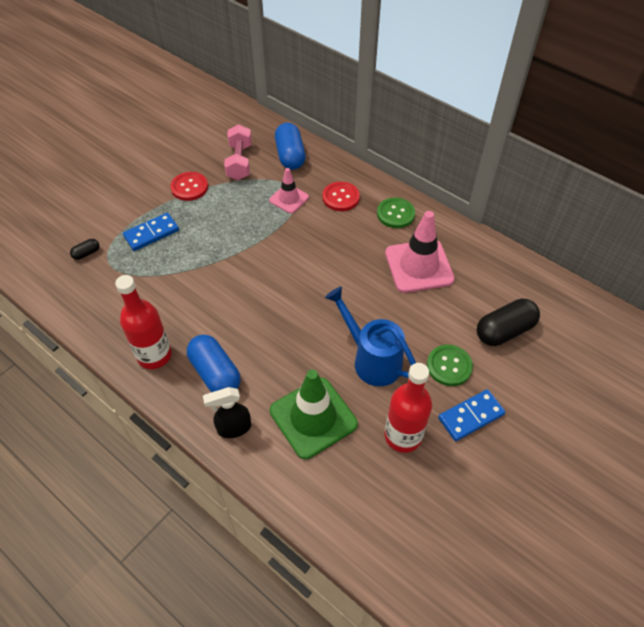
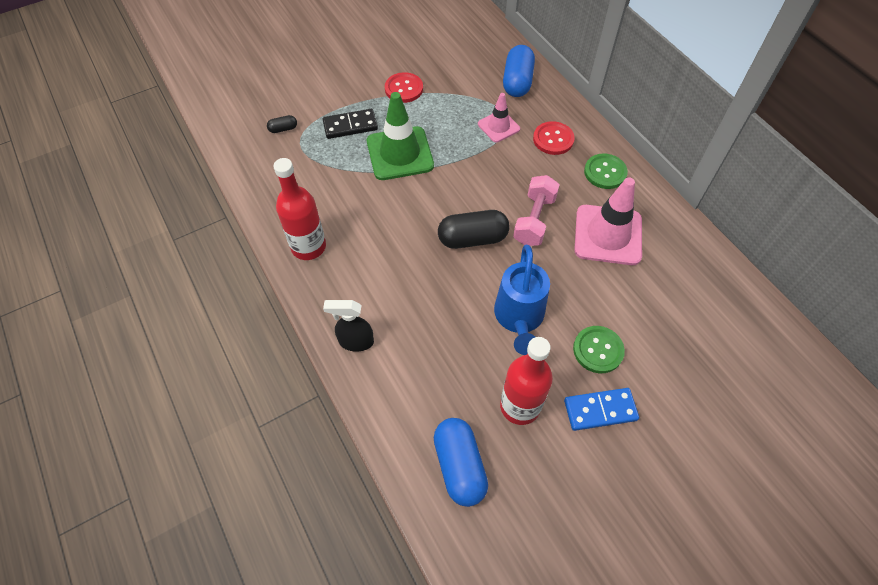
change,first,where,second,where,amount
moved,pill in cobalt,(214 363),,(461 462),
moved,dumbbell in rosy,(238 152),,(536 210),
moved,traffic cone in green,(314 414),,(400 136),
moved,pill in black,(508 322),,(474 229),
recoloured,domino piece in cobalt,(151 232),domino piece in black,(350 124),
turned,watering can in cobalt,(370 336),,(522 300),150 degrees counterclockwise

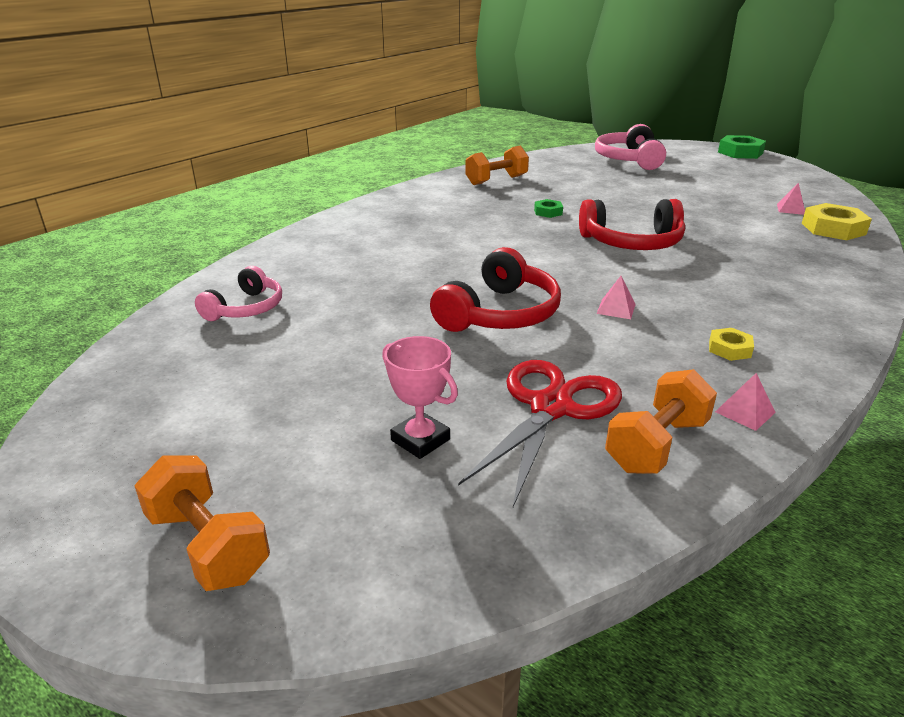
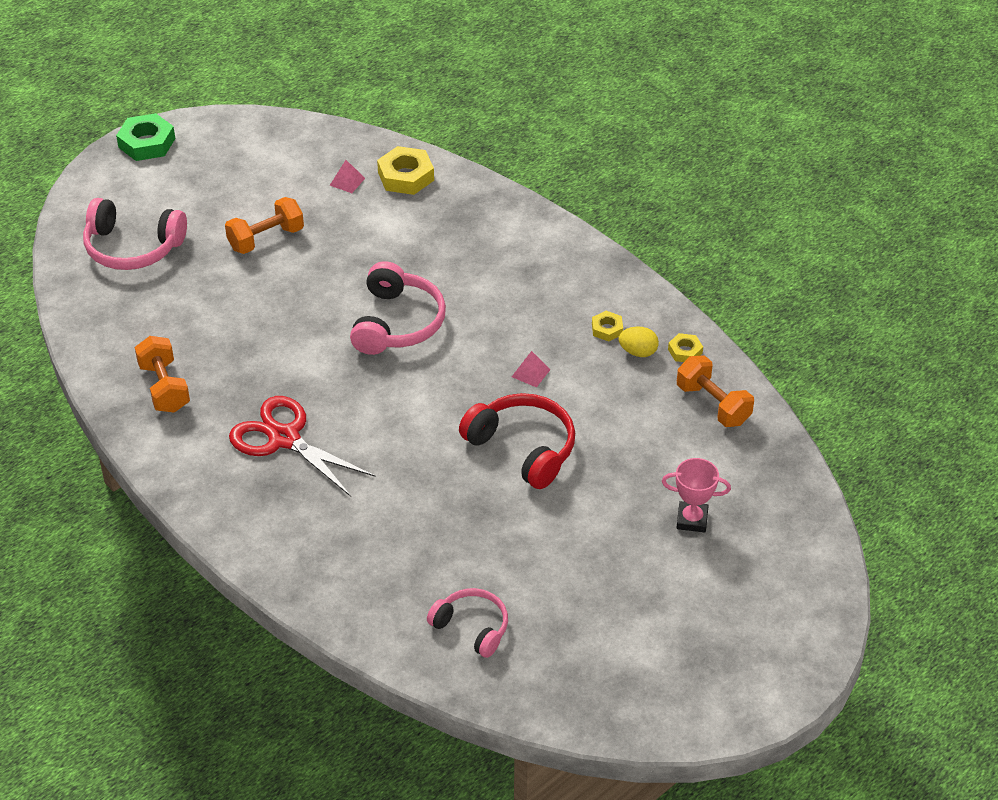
change,first,where,second,where,amount
removed,nut in green,(548 208),,,
added,,,egg shape in bright yellow,(639 342),
moved,dumbbell in orange,(202 523),,(264 225),
moved,shears in crimson,(540 433),,(302 446),
replaced,pyramid shape in rosy,(745 402),nut in bright yellow,(685 347),
recoloured,headphones in crimson,(632 224),headphones in rosy,(398 308),
turned,trophy in rosy,(420 397),,(696 495),45 degrees clockwise

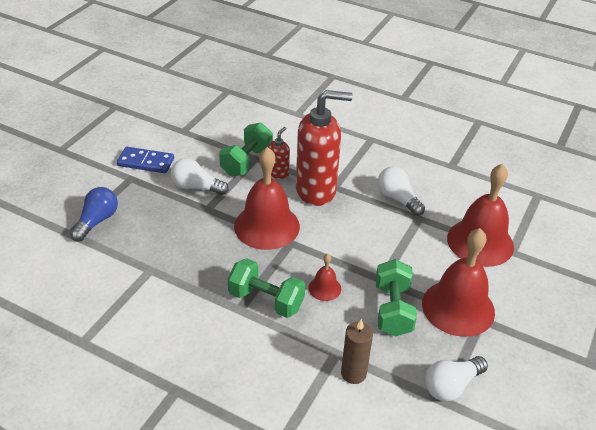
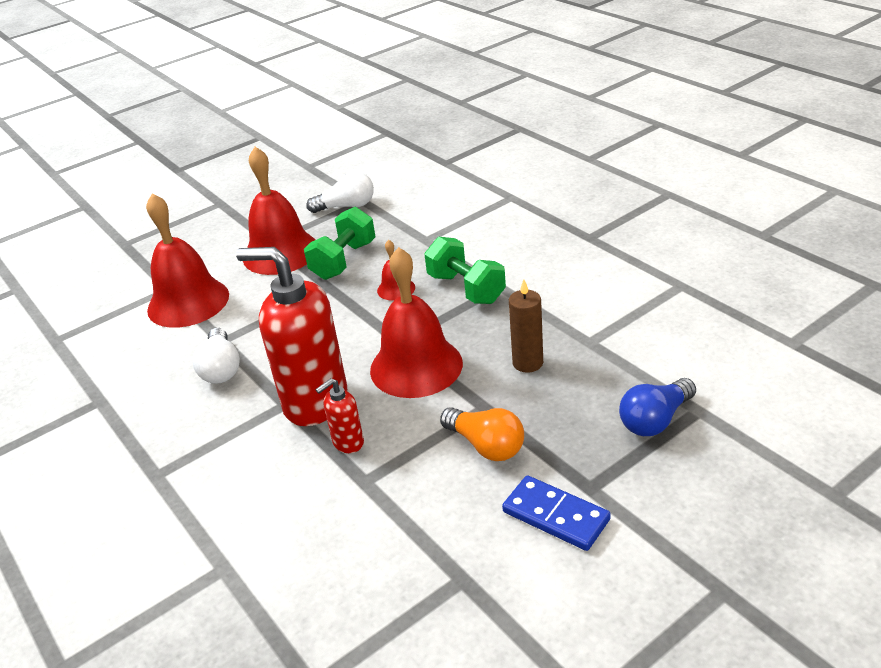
change,first,where,second,where,amount
removed,dumbbell in green,(246 149),,,
moved,pillar candle in brown,(357 351),,(526 326),
recoloured,bulb in snow-white,(199 176),bulb in orange,(482 434),

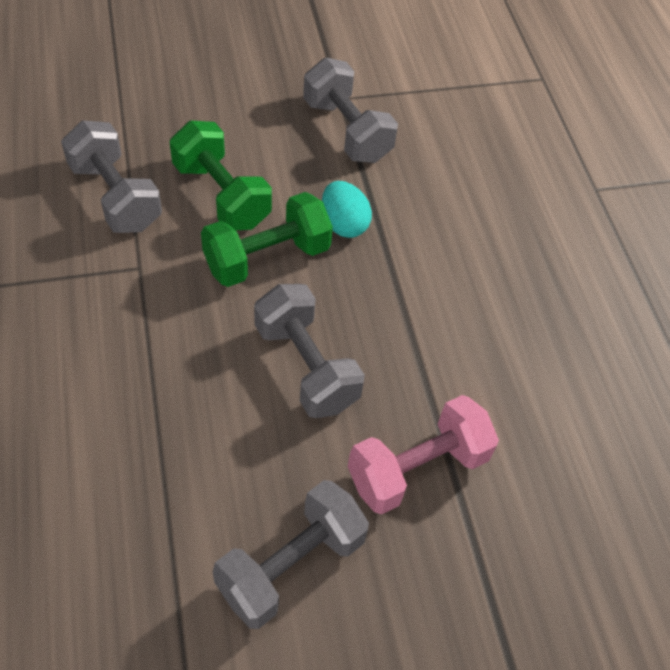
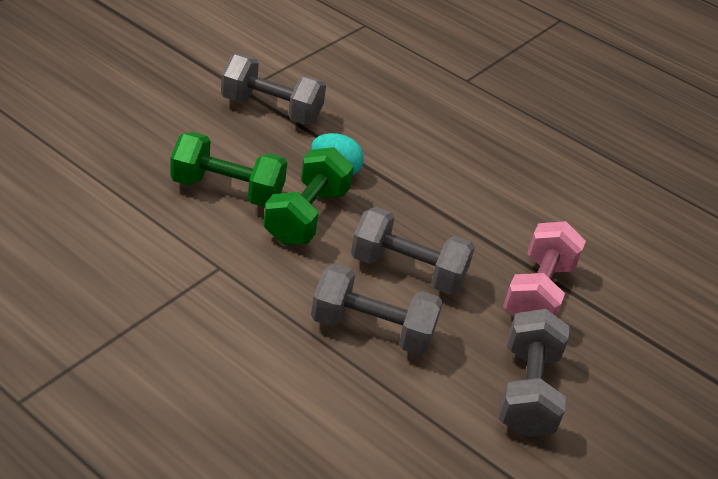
change,first,where,second,where,amount
moved,dumbbell in gray,(111 177),,(377 309),

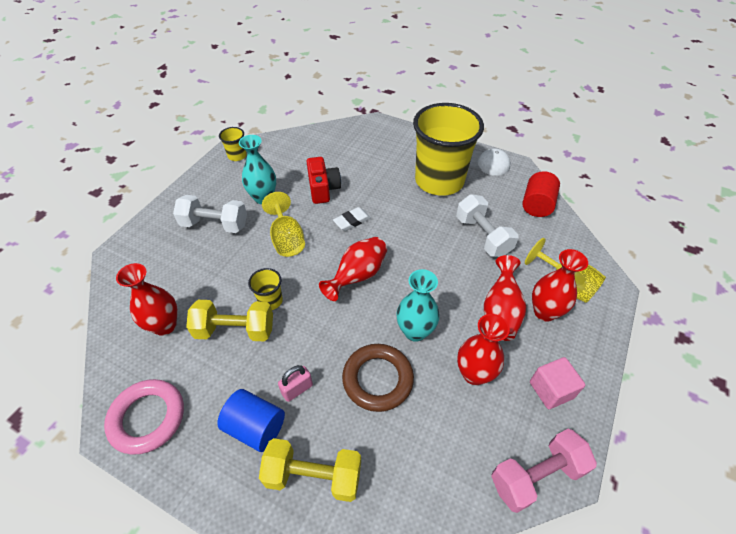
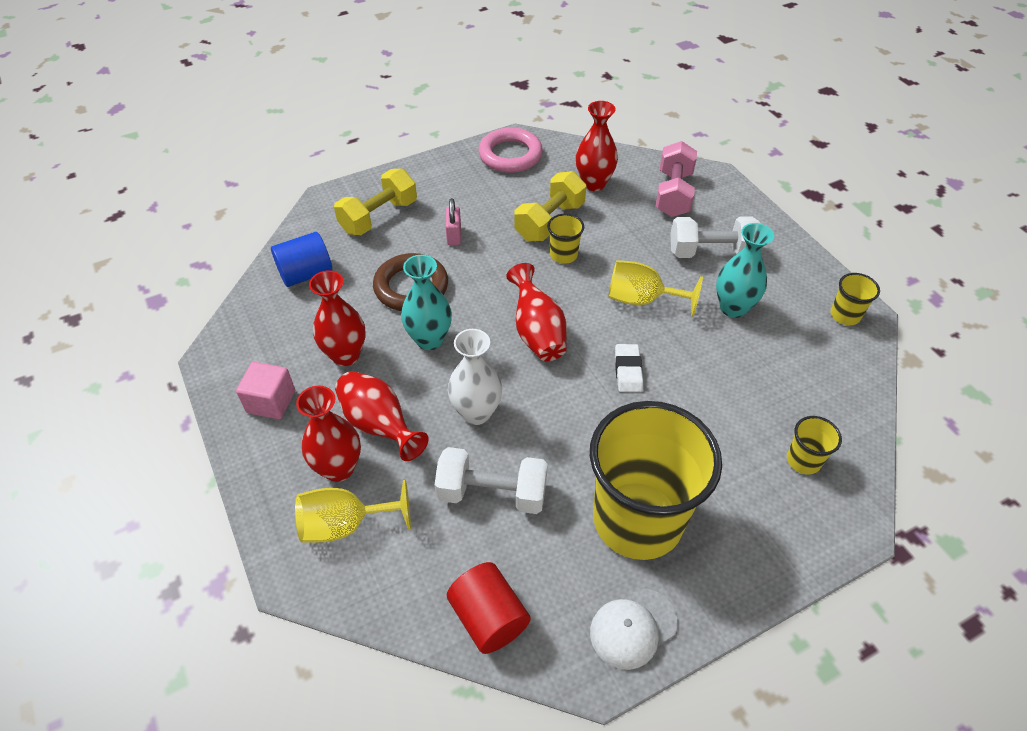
change,first,where,second,where,amount
removed,camera in crimson,(323 180),,,
added,,,vase in snow-white,(475 377),
added,,,tumbler in bright yellow,(814 445),
moved,cylinder shape in cobalt,(251 420),,(301 259),
moved,dumbbell in rosy,(544 471),,(676 179),
turned,dumbbell in snow-white,(210 214),,(716 237),45 degrees clockwise

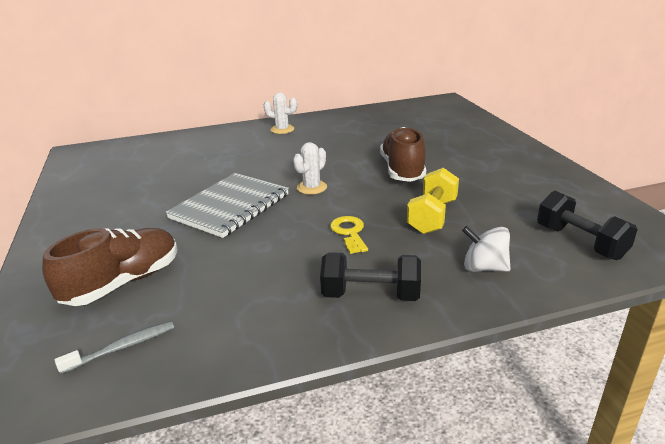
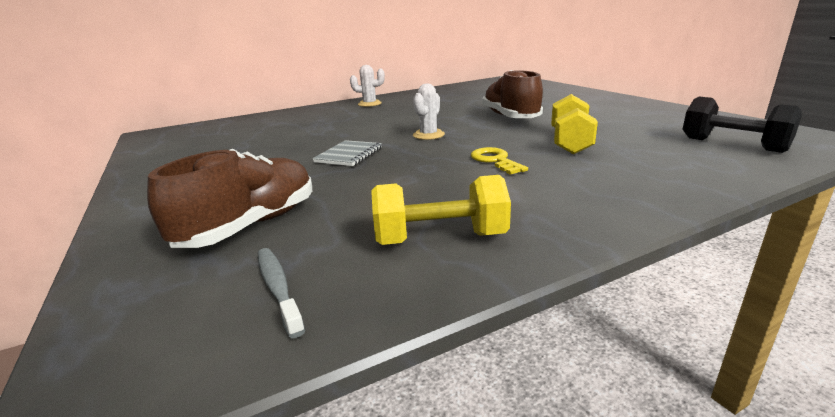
change,first,where,second,where,amount
removed,dumbbell in black,(370 276),,,
removed,whirligig in snow-white,(486 249),,,
added,,,dumbbell in bright yellow,(441 210),
turned,dental brush in gray,(114 347),,(281 293),75 degrees counterclockwise
resized,notebook in gray,(227 205),,(347 153),x0.54

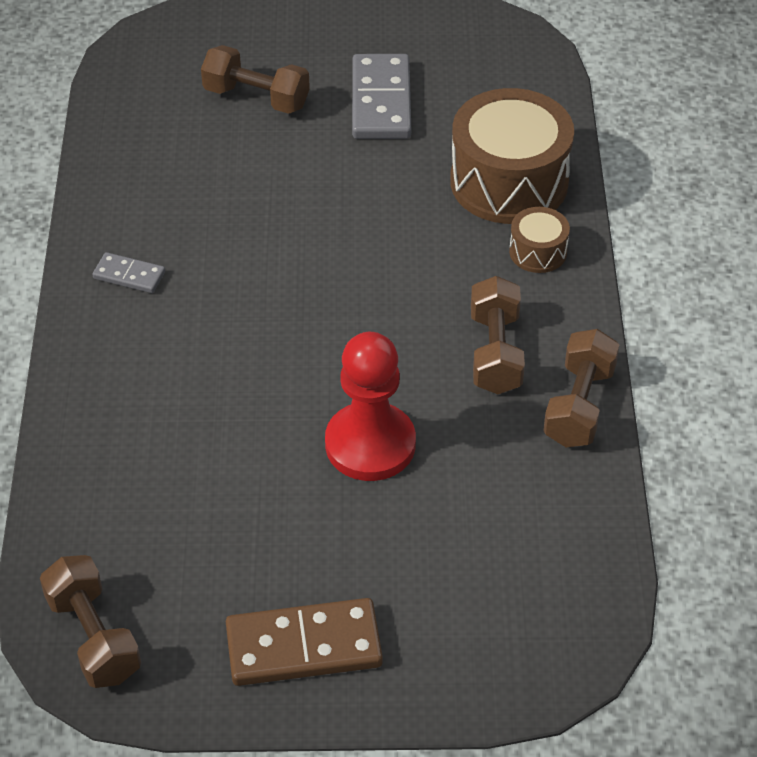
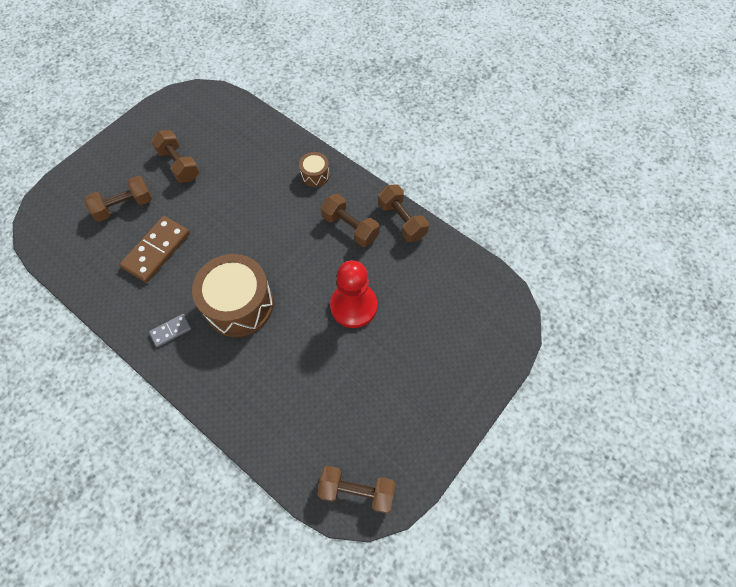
change,first,where,second,where,amount
moved,domino piece in brown,(304 642),,(154 249),
moved,snare drum in brown,(512 156),,(233 295),
replaced,domino piece in gray,(381 96),dumbbell in brown,(175 156),

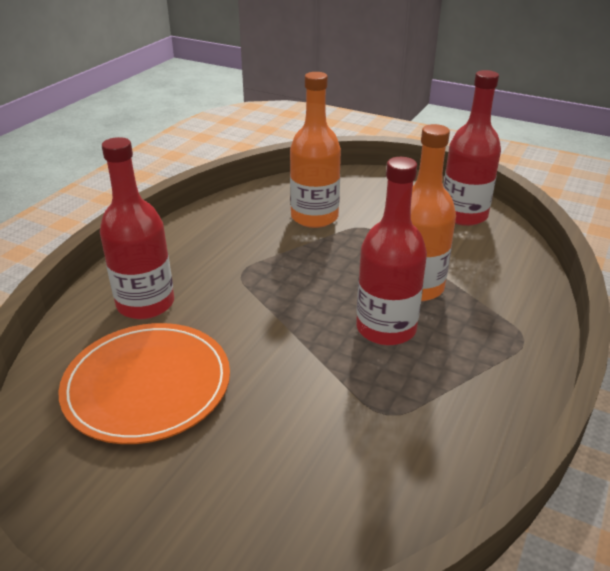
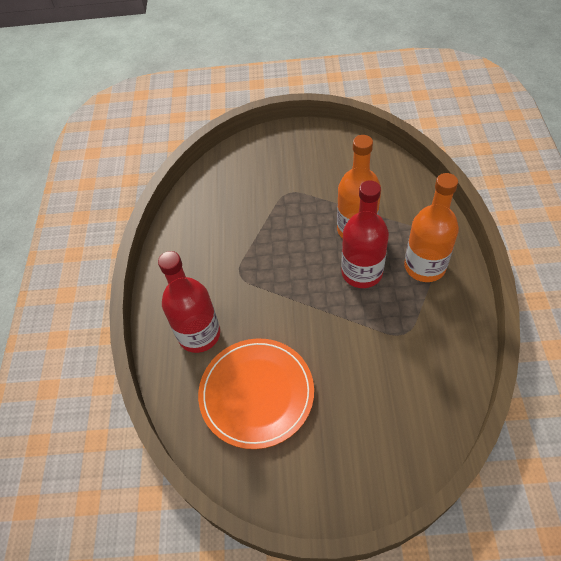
change,first,where,second,where,amount
removed,bottle in crimson,(472 148),,,
moved,bottle in orange,(315 150),,(431 227),

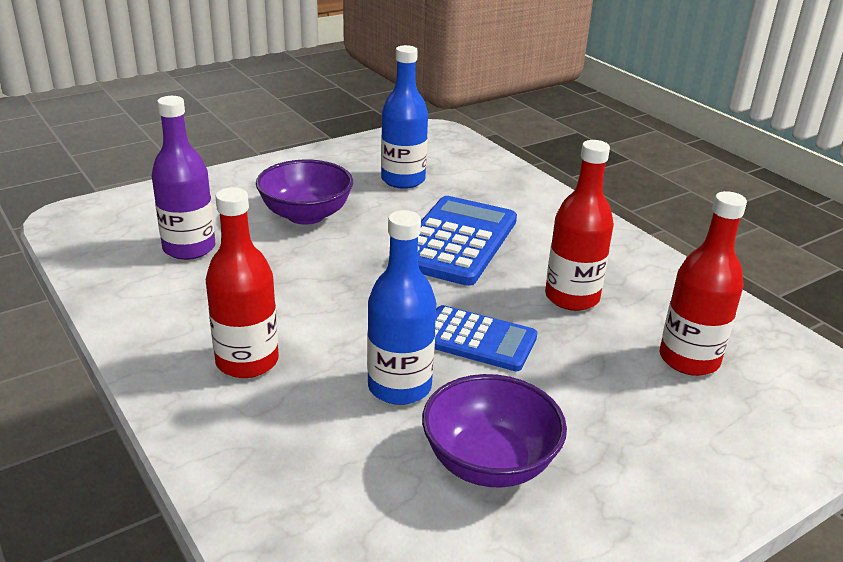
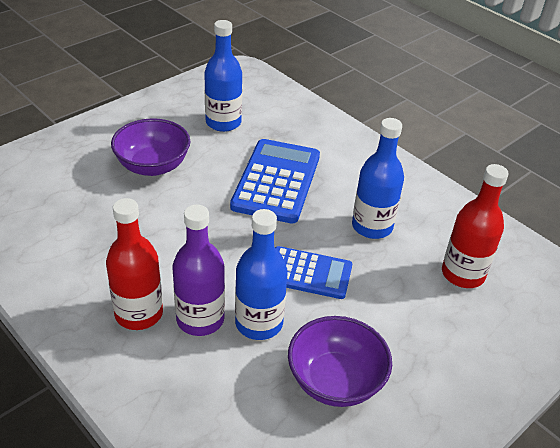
change,first,where,second,where,amount
moved,bottle in royal purple,(183 178),,(198 270),
recoloured,bottle in crimson,(579 225),bottle in cobalt,(378 178),

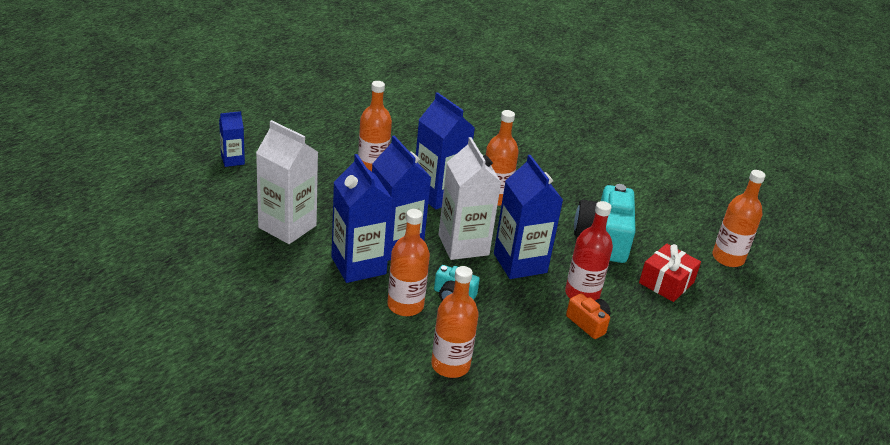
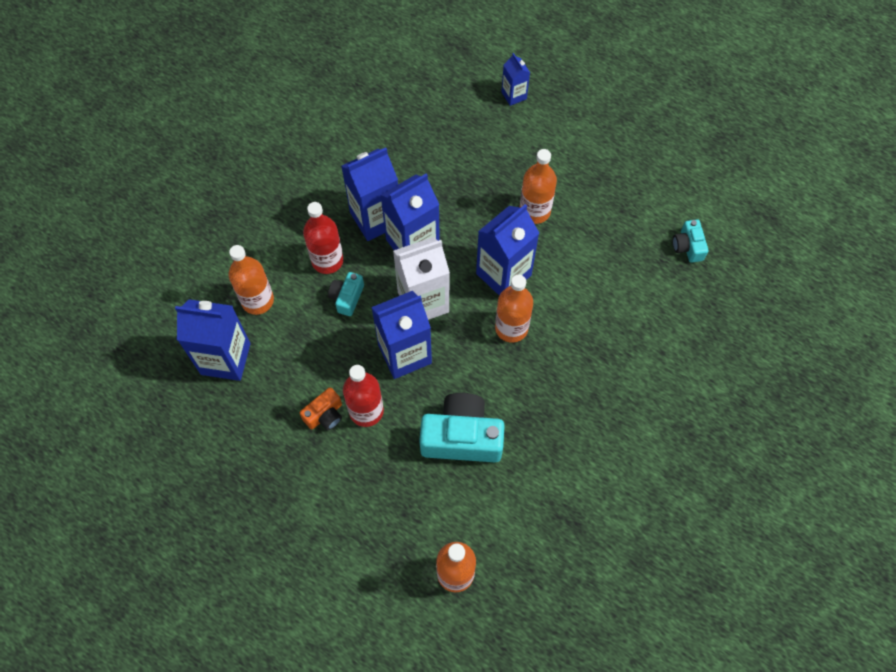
change,first,where,second,where,amount
removed,juice carton in snow-white,(287 182),,,
removed,present in crimson,(670 272),,,
added,,,juice carton in cobalt,(212 340),
added,,,camera in turquoise,(690 241),
recoloured,bottle in orange,(408 262),bottle in crimson,(323 238),

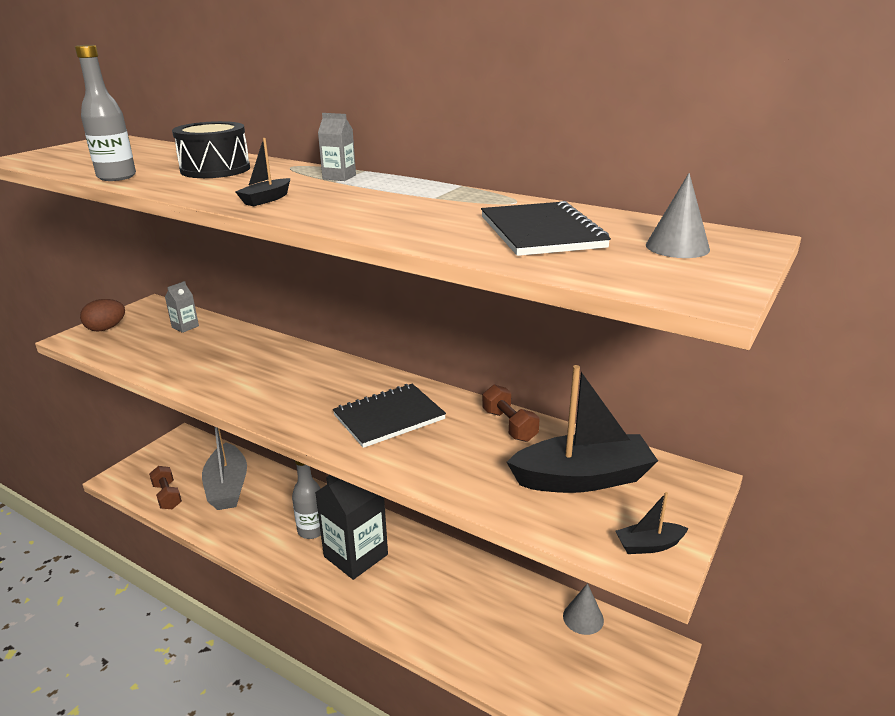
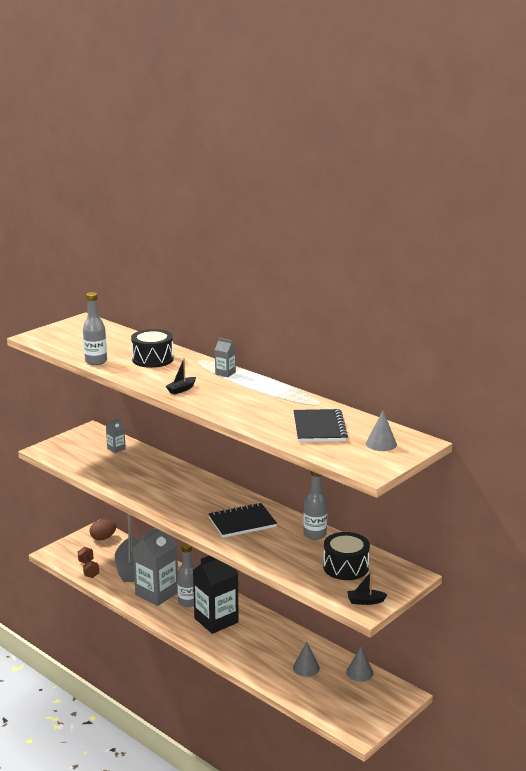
change,first,where,second,where,amount
added,,,juice carton in gray,(155 567),
added,,,cone shape in gray,(306 659),
moved,egg shape in brown,(102 315),,(103 530),
replaced,dumbbell in brown,(510 413),bottle in gray,(315 505),
replaced,sailboat in black,(582 429),snare drum in black,(346 556),

